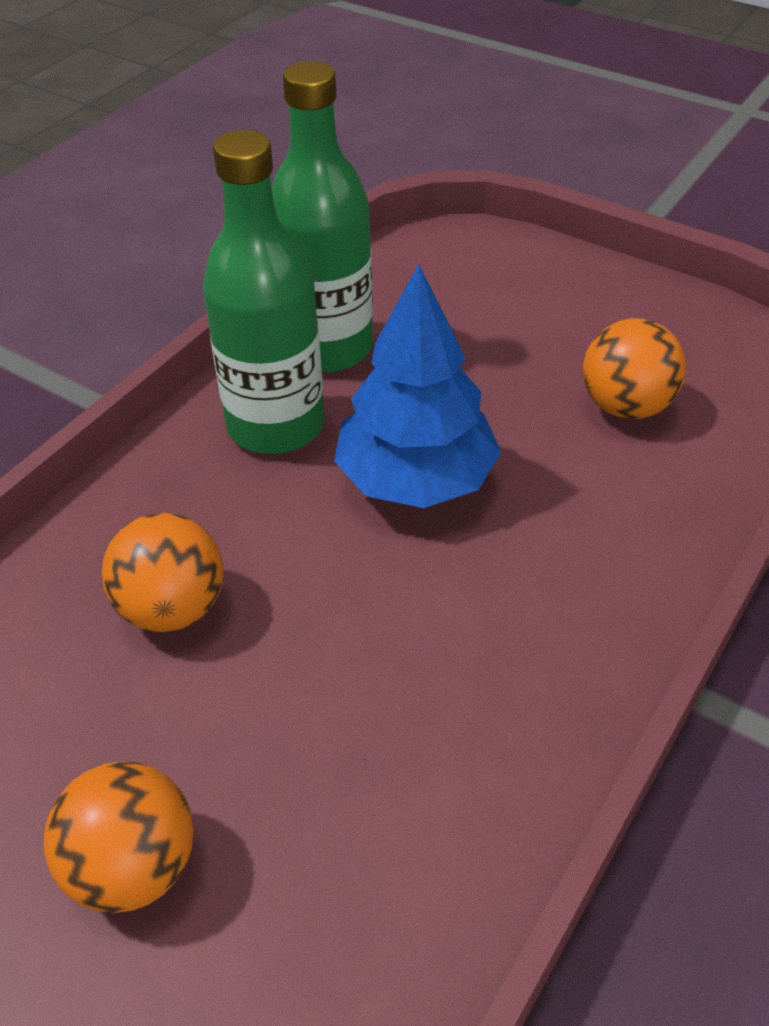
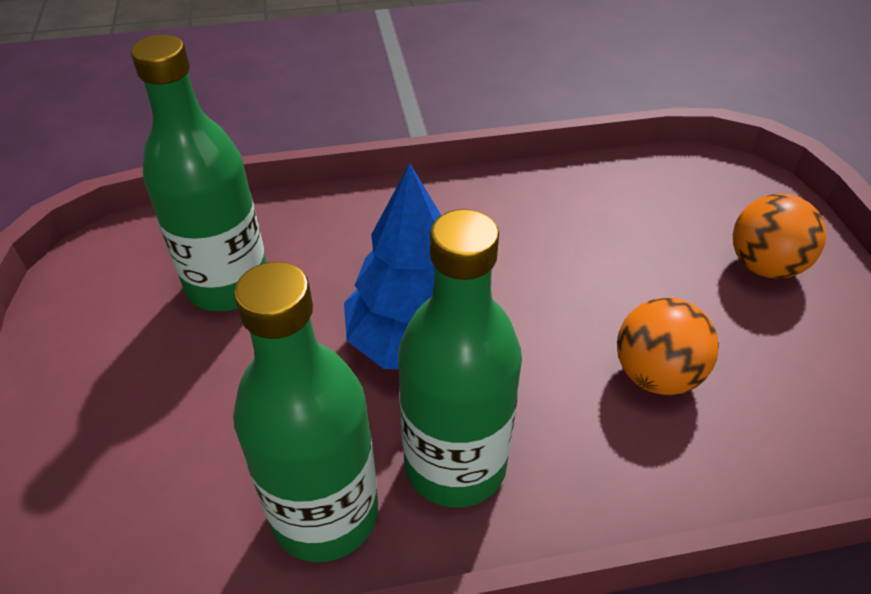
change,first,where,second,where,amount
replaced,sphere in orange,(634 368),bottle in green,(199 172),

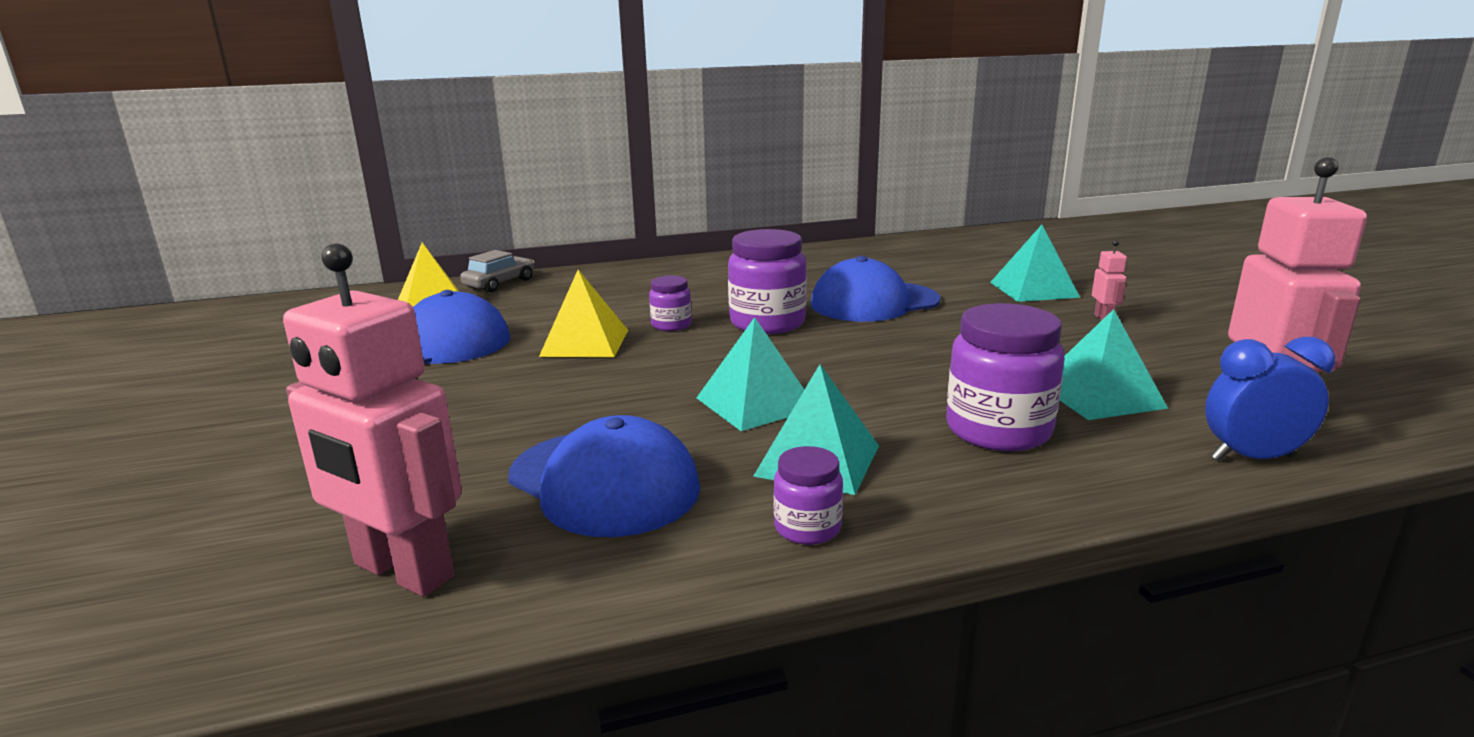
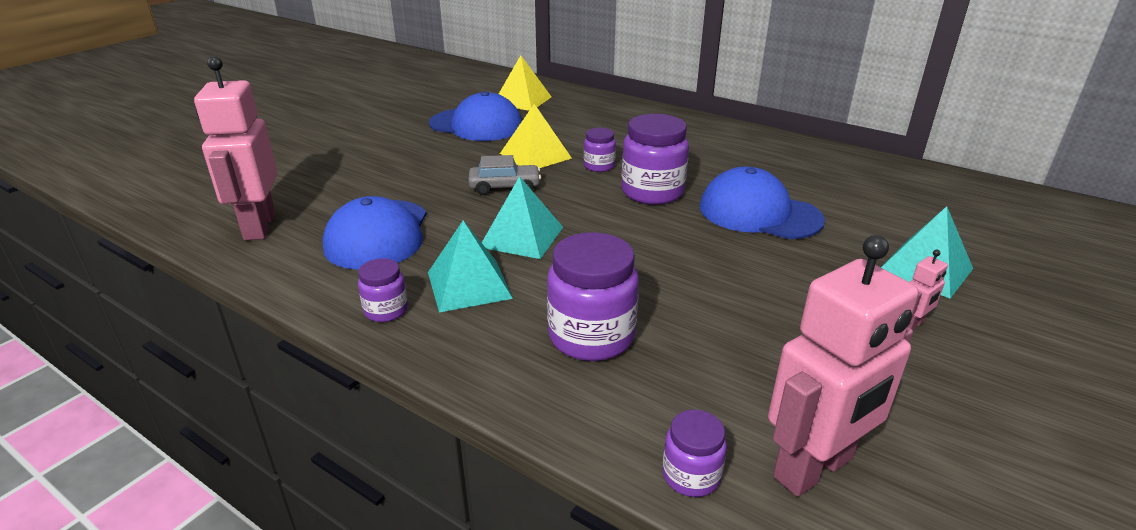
change,first,where,second,where,amount
removed,pyramid shape in turquoise,(1114 364),,,
moved,automobile in gray,(497 271),,(504 175),
replaced,bedside clock in cobalt,(1270 399),jam jar in royal purple,(694 453),

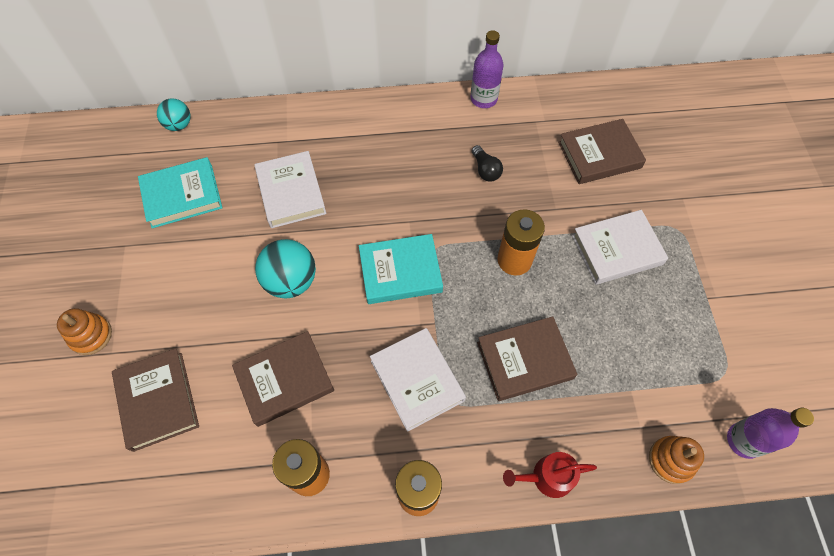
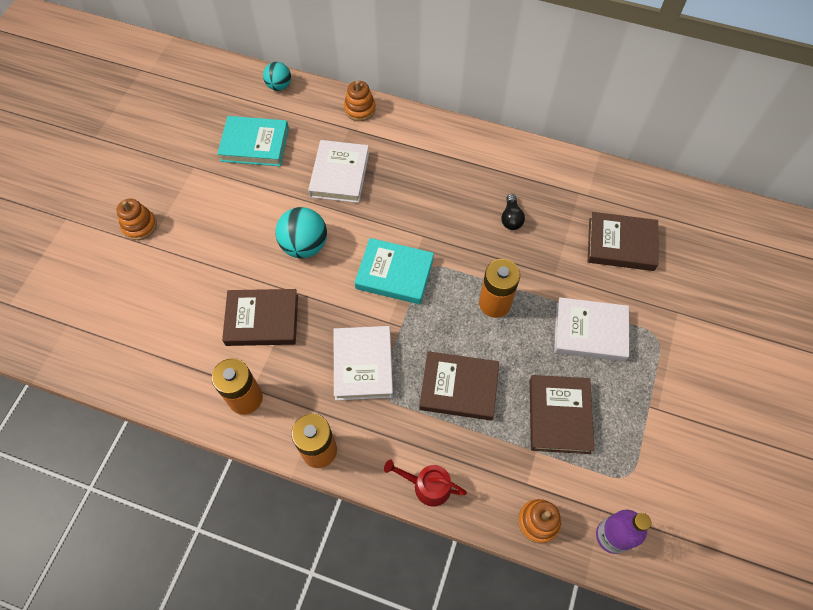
change,first,where,second,where,amount
removed,bottle in royal purple,(486 69),,,
added,,,stacking toy in orange,(360 100),
moved,hardback in brown,(155 400),,(562 414),

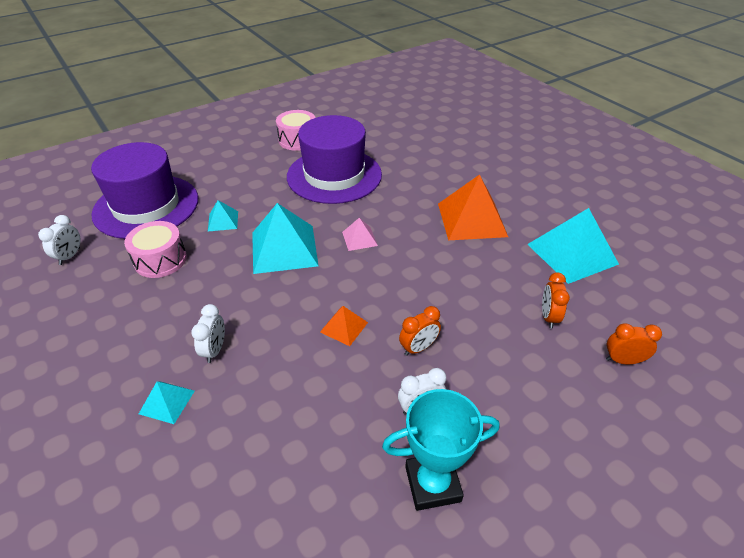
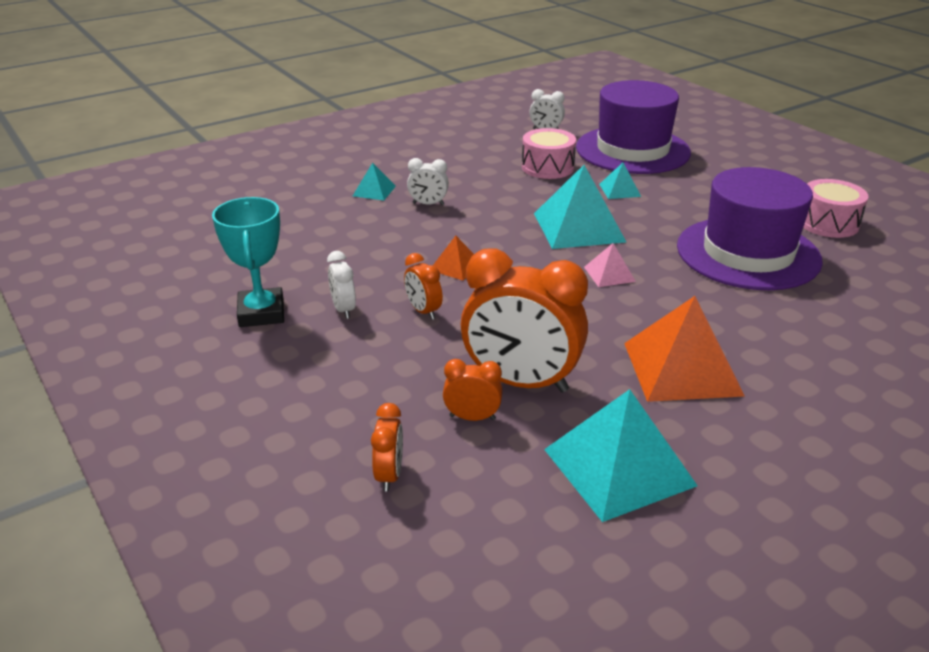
change,first,where,second,where,amount
added,,,bedside clock in orange,(524 321),

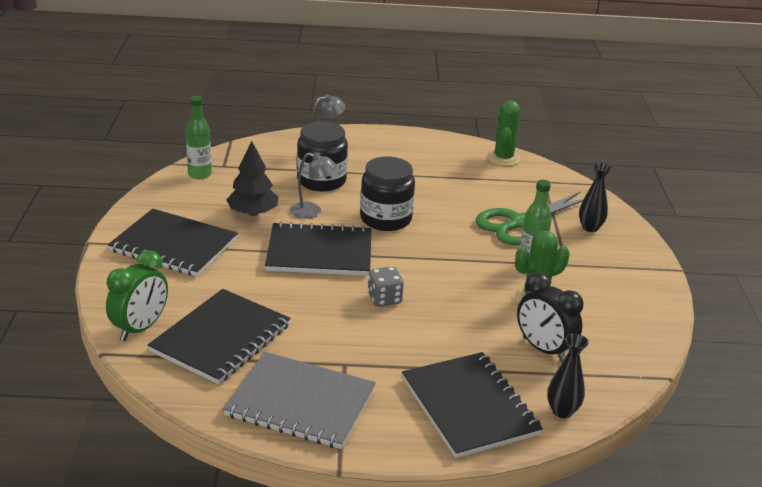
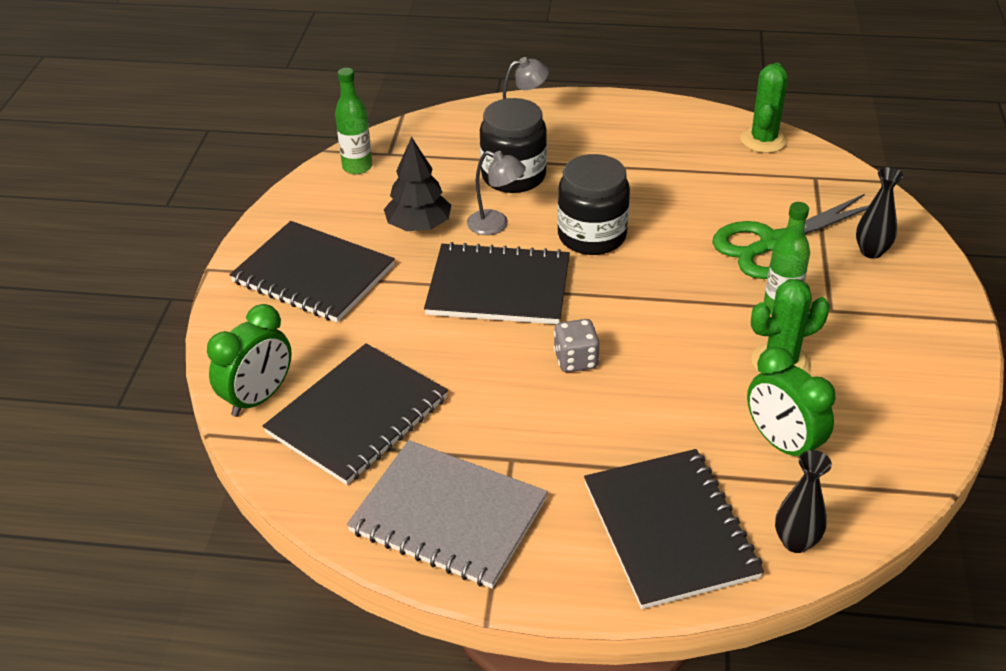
change,first,where,second,where,amount
recoloured,bedside clock in black,(550 317),bedside clock in green,(791 401),

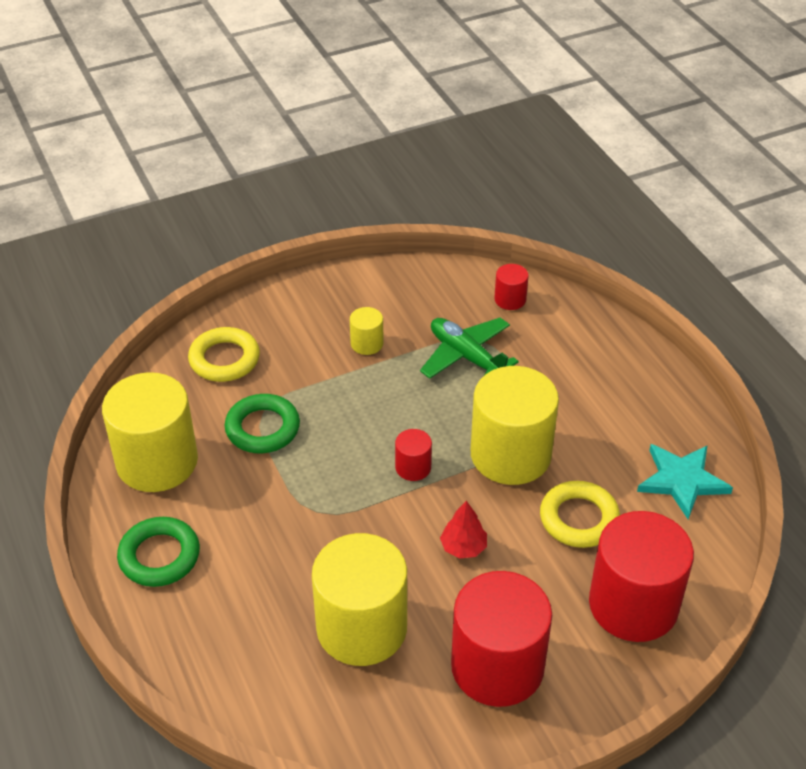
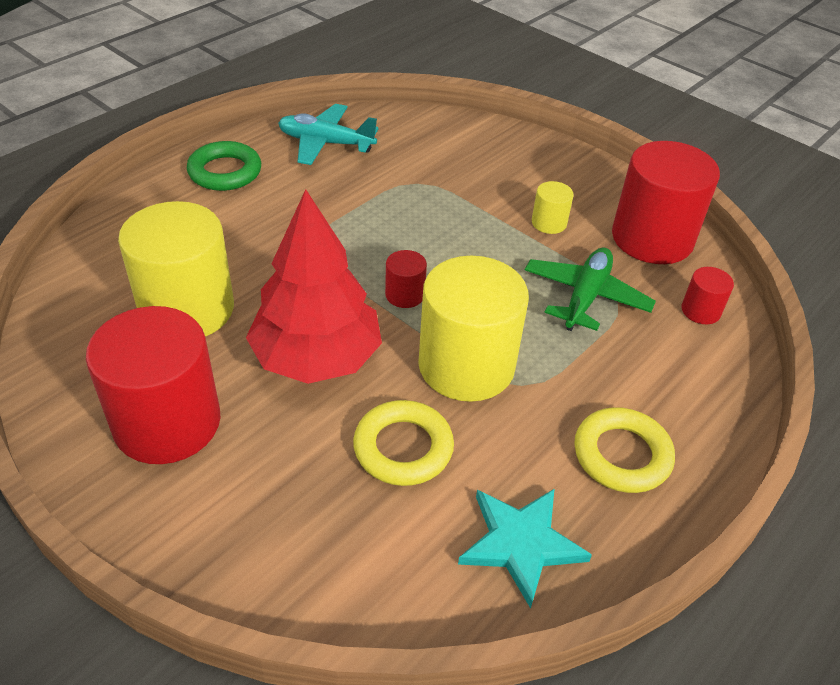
change,first,where,second,where,amount
removed,ring in green,(262 423),,,
moved,ring in bright yellow,(224 354),,(624 450),
moved,cylinder shape in crimson,(641 576),,(666 202),
replaced,cylinder shape in bright yellow,(150 432),toy plane in turquoise,(328 134),
resized,fir tree in crimson,(463 530),,(314 286),x2.44

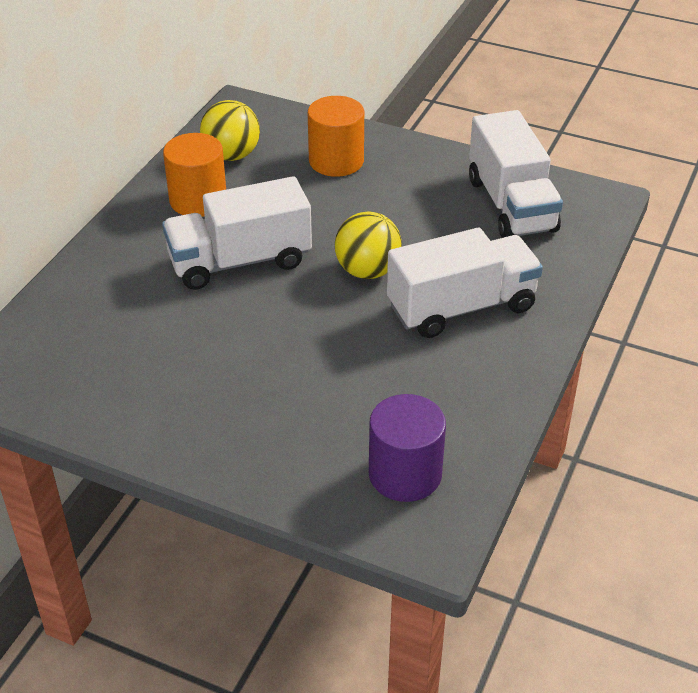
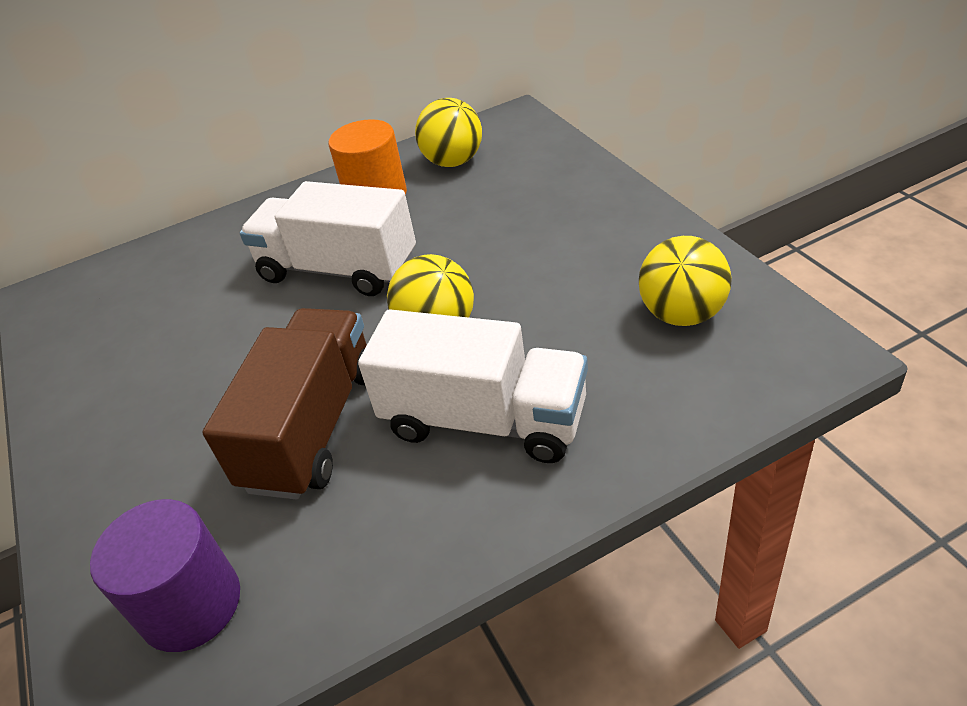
change,first,where,second,where,amount
removed,cylinder shape in orange,(336 136),,,
added,,,toy truck in brown,(284 404),
replaced,toy truck in snow-white,(516 174),sphere in bright yellow,(685 281),

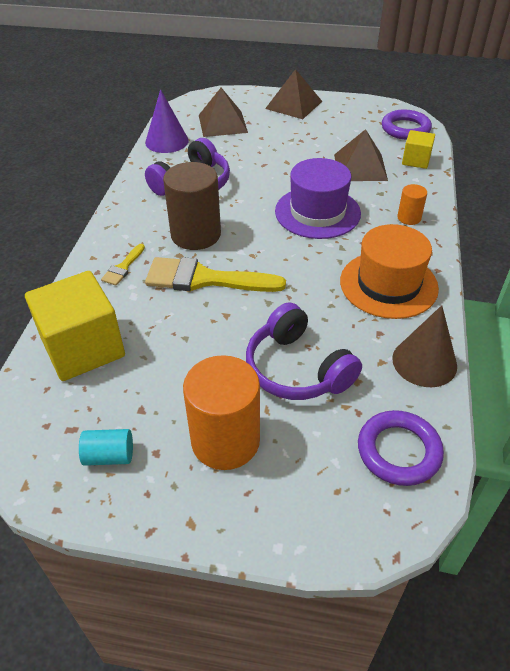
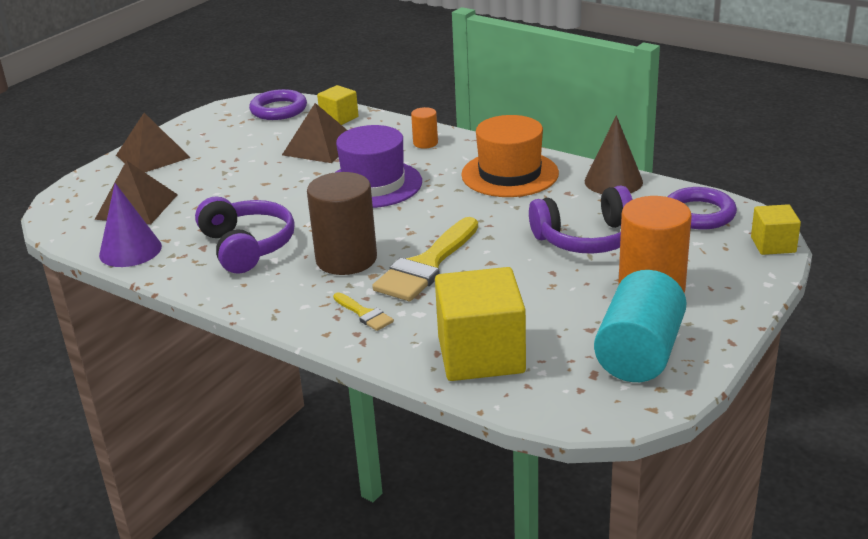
change,first,where,second,where,amount
added,,,solid cube in bright yellow,(776 229),
resized,cylinder shape in turquoise,(106 447),,(640 326),x2.06

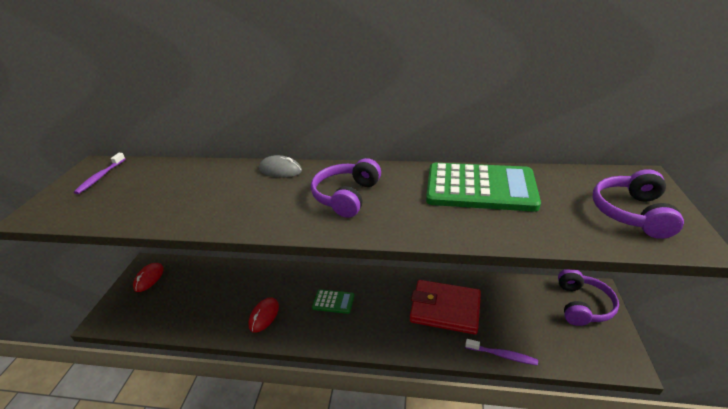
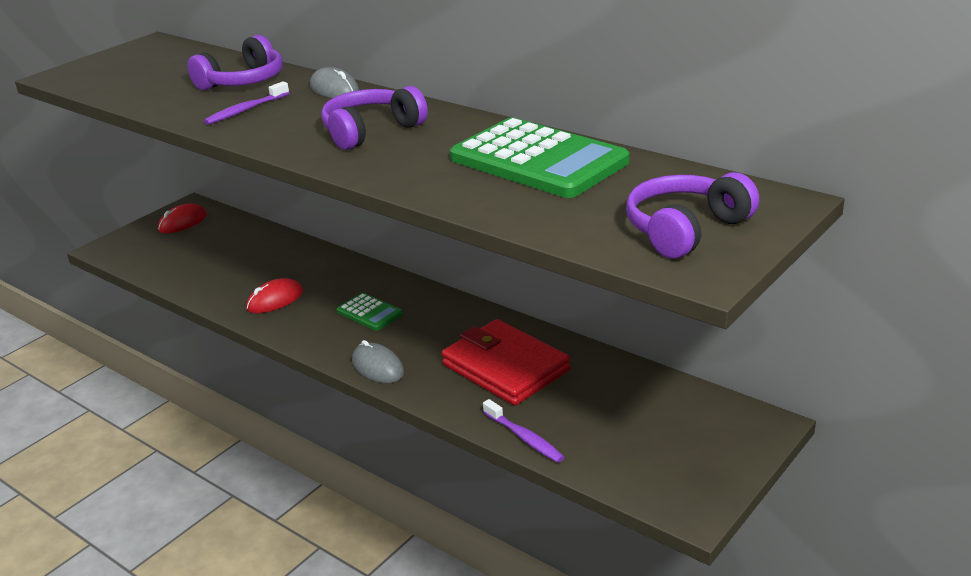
change,first,where,second,where,amount
added,,,mouse in gray,(378 361),
moved,dental brush in royal purple,(100 173),,(246 103),
moved,headphones in royal purple,(588 297),,(235 62),

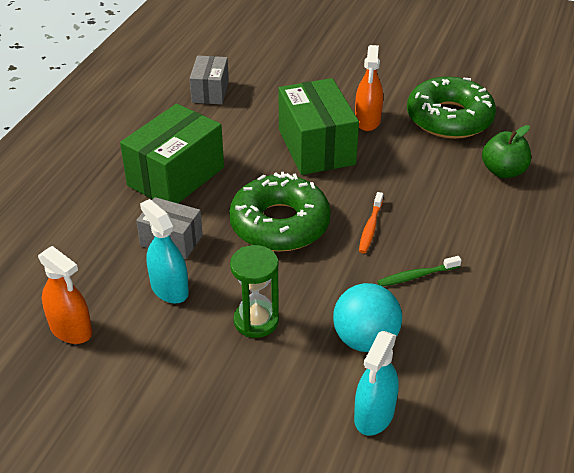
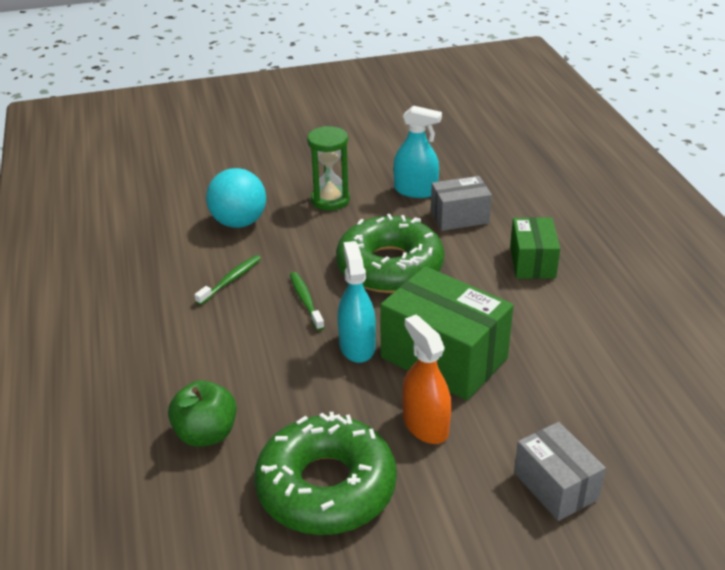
change,first,where,second,where,amount
removed,sprayer in orange,(65 295),,,
moved,box in gray,(209 80),,(560 471),
moved,sprayer in turquoise,(376 383),,(357 302),
recoloured,dental brush in orange,(371 223),dental brush in green,(307 301),
resized,box in green,(172 153),,(535 248),x0.59

